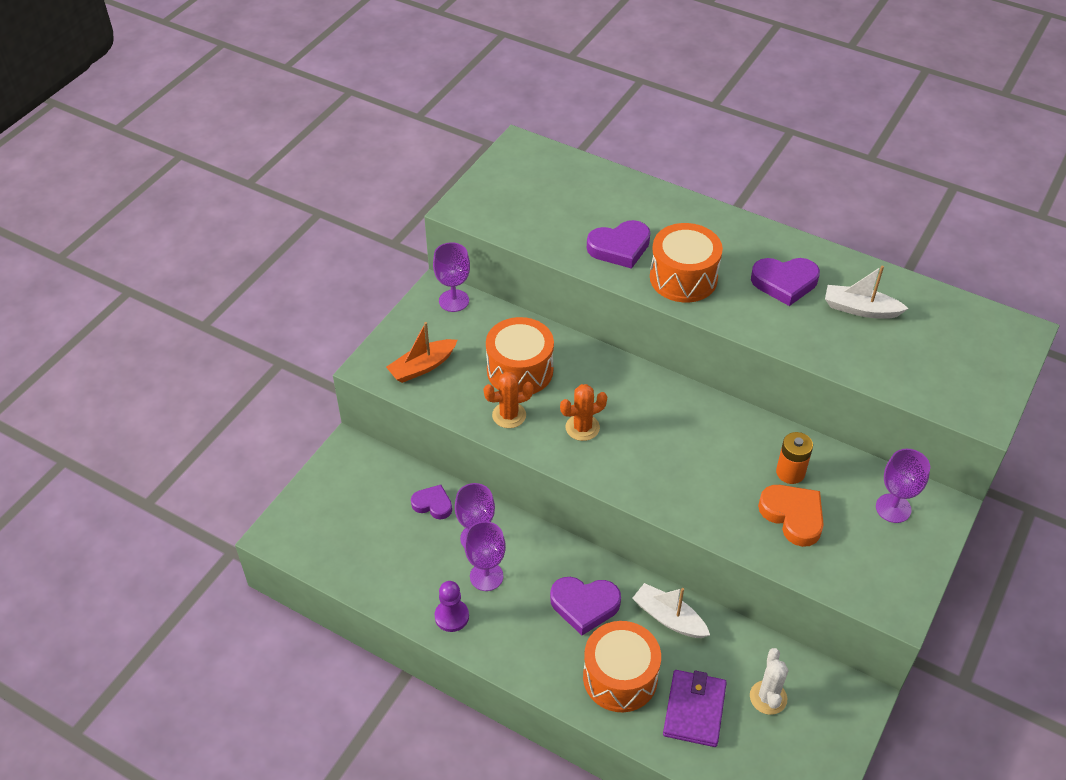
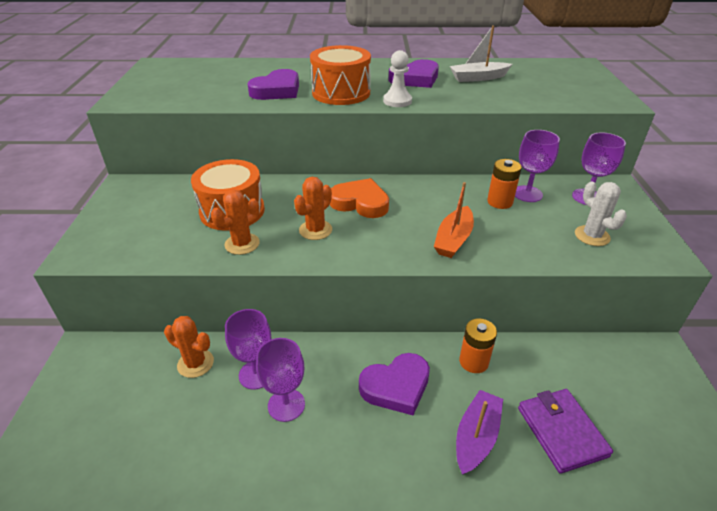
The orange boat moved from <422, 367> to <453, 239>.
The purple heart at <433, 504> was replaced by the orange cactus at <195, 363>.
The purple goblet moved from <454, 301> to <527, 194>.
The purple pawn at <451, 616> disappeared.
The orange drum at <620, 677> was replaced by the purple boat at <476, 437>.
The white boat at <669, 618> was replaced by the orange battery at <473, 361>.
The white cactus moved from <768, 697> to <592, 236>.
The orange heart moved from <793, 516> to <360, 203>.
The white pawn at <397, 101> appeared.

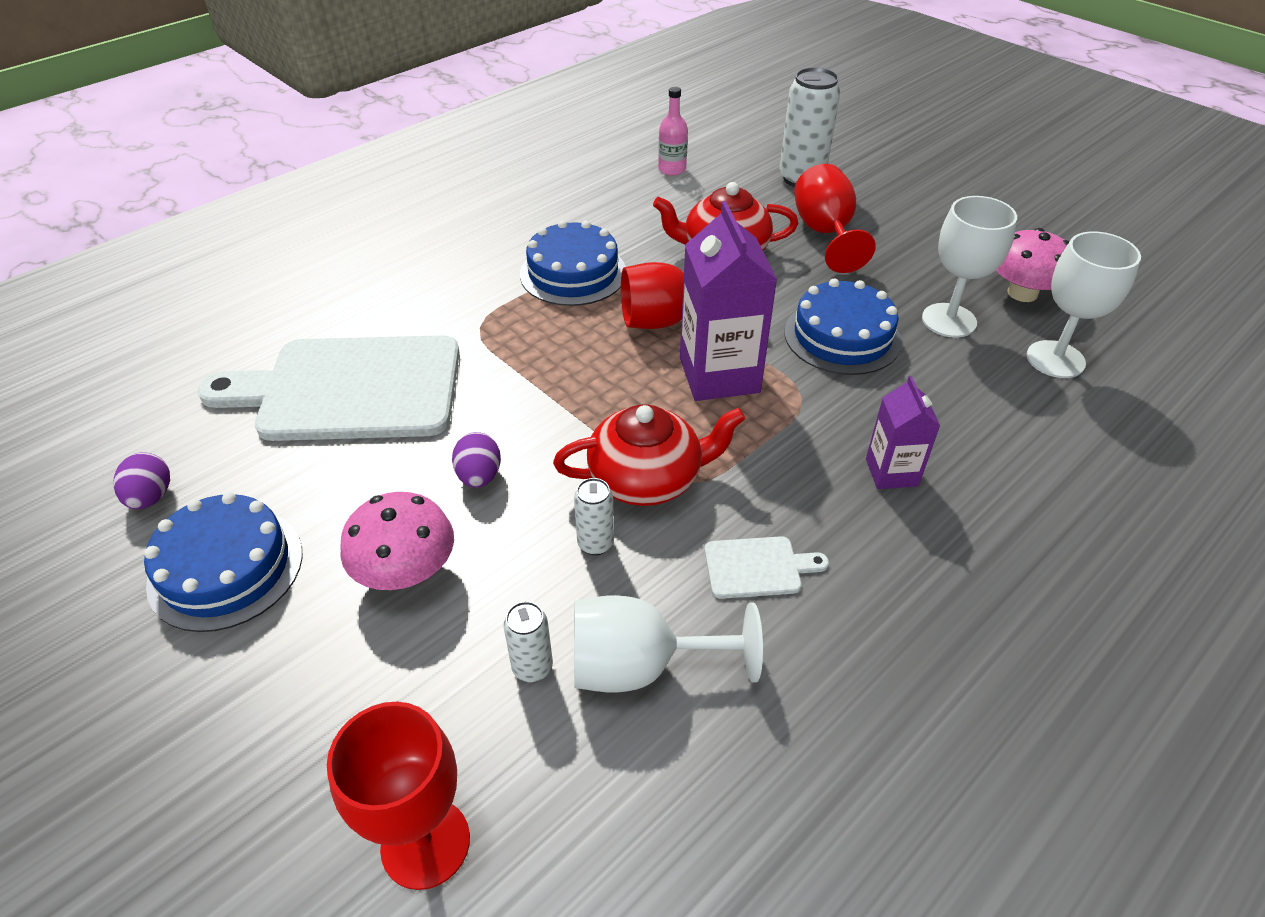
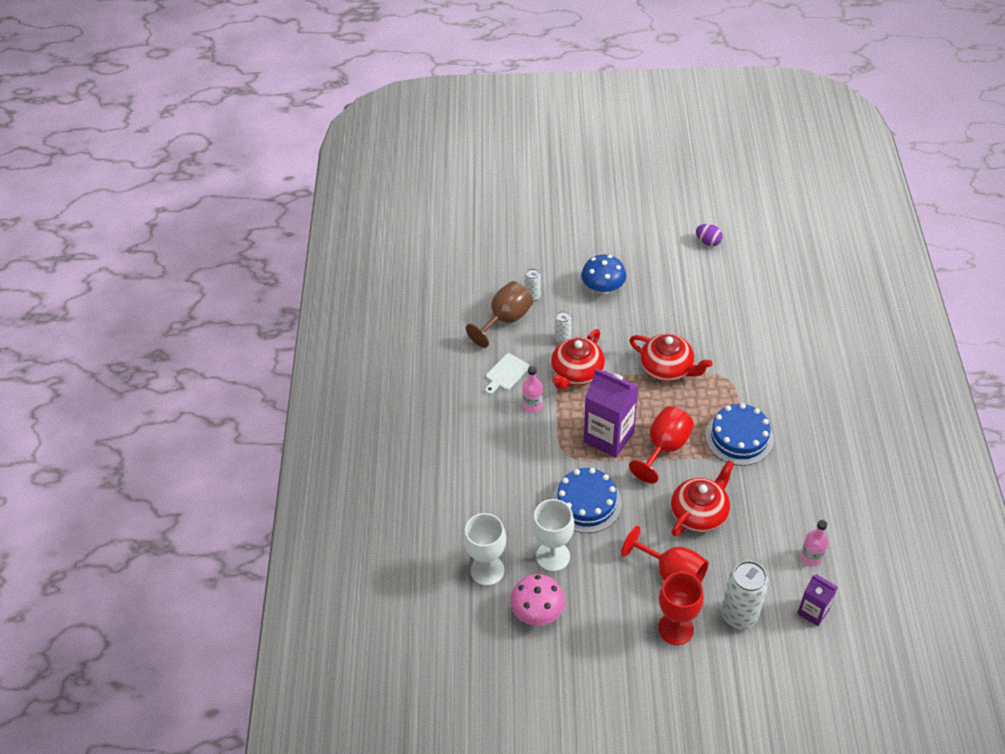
The blue cake at <226, 568> disappeared.
The white cutting board at <350, 389> disappeared.
The red goblet moved from <425, 843> to <675, 629>.
The pink mushroom at <406, 571> became the blue mushroom at <603, 287>.
The purple egg at <479, 476> disappeared.
The white goblet at <639, 667> became the brown goblet at <505, 320>.
The purple carton moved from <891, 472> to <813, 611>.
The pink bottle at <532, 405> appeared.
The red teapot at <667, 368> appeared.

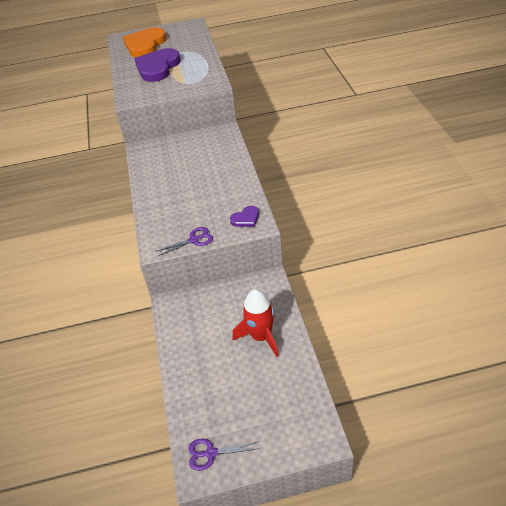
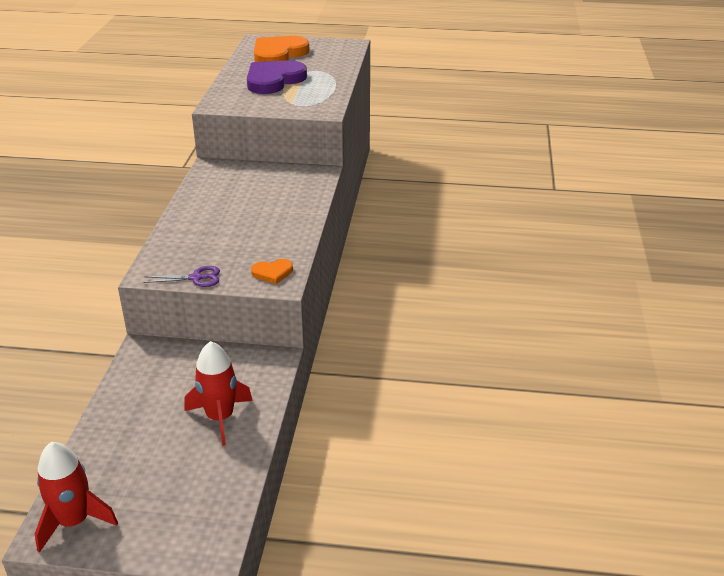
The purple scissors at <211, 453> was replaced by the red rocket at <74, 521>.
The purple heart at <246, 218> became the orange heart at <272, 273>.

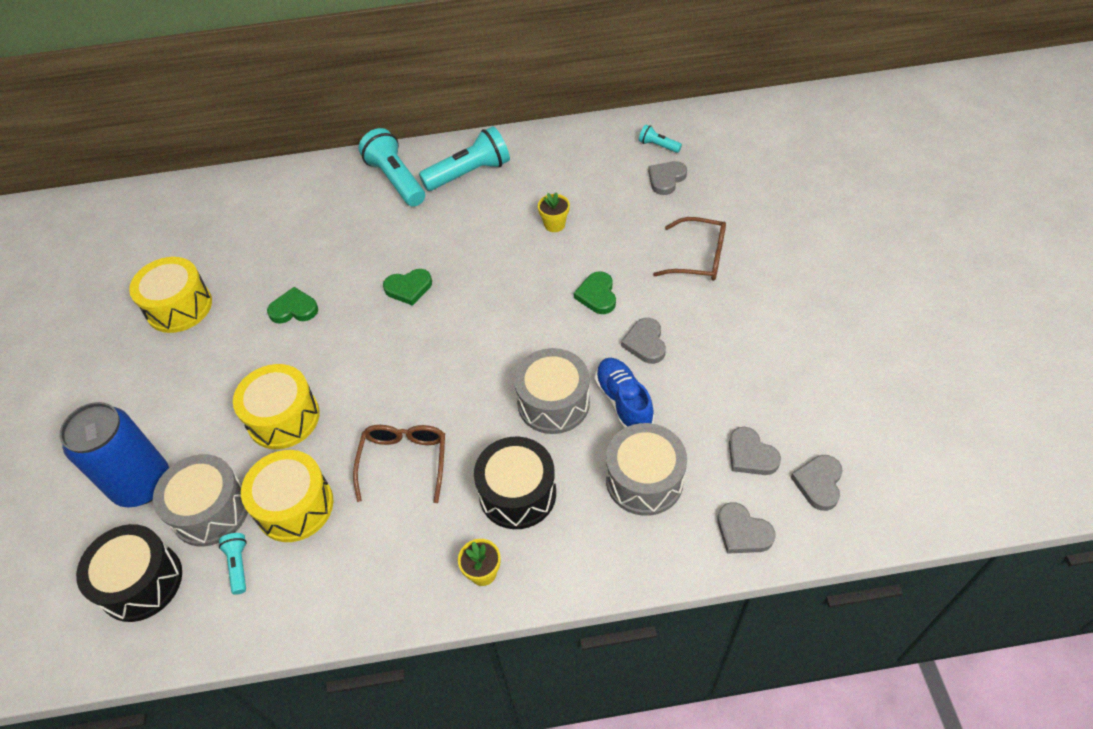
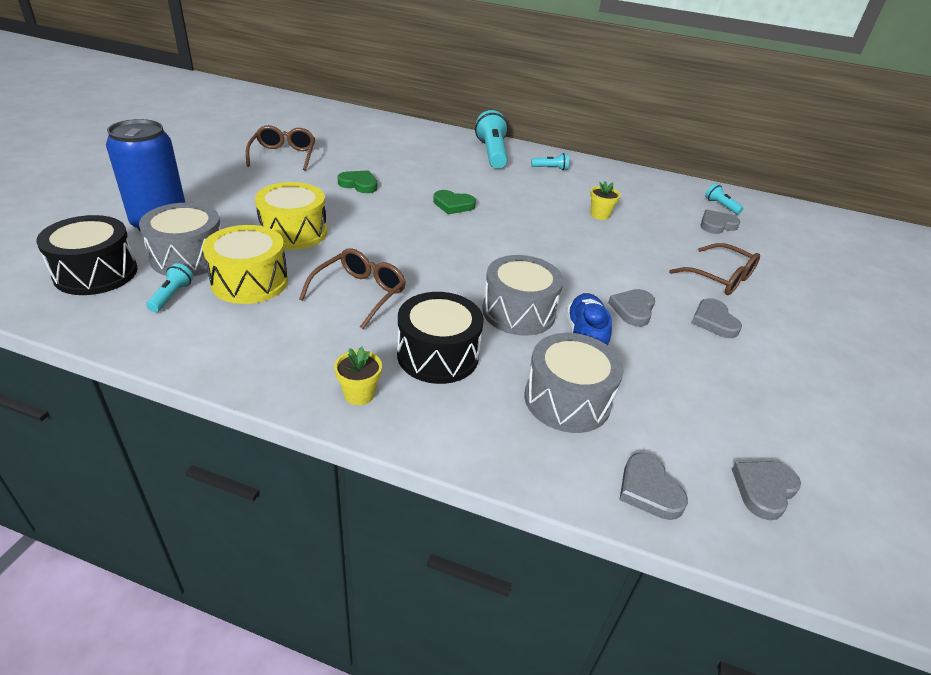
The yellow drum at <179, 307> was replaced by the brown glasses at <283, 155>.
The turquoise flashlight at <469, 173> changed to 0.48 times the size.
The green heart at <597, 295> disappeared.
The grey heart moved from <750, 455> to <714, 321>.

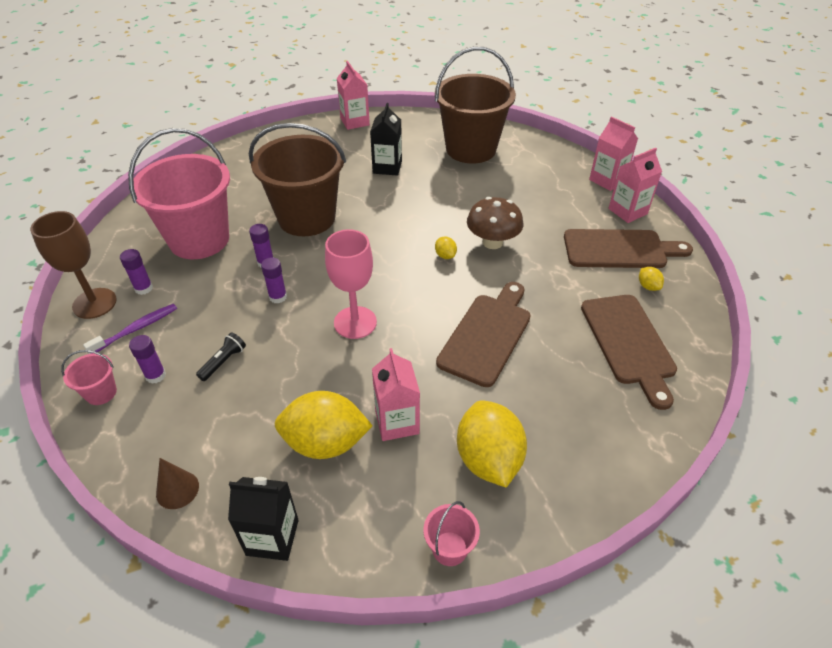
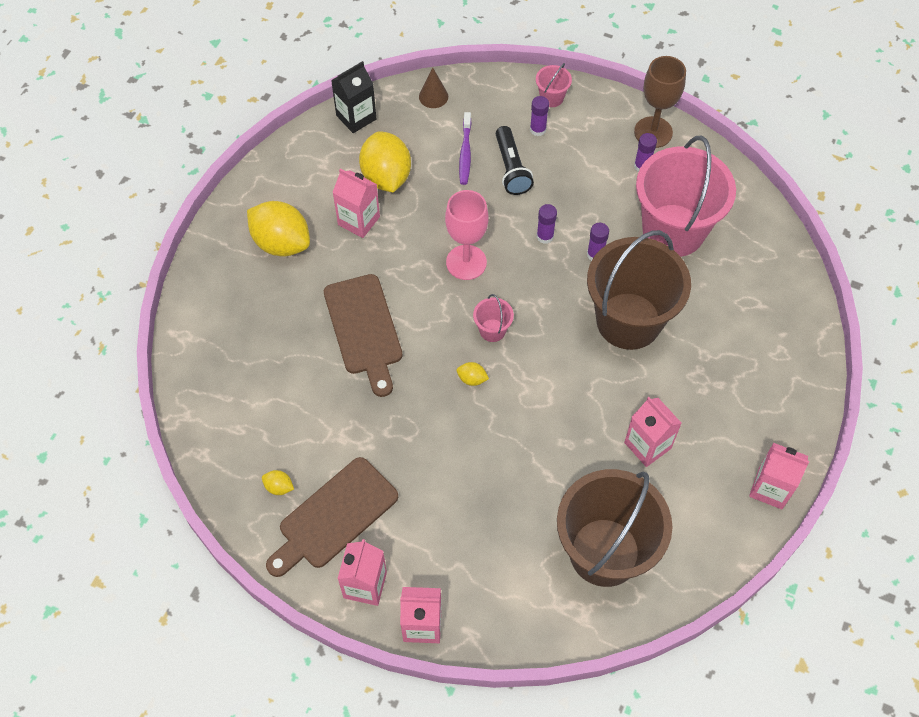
The purple toothbrush moved from <136, 329> to <465, 153>.
The black flashlight at <223, 362> changed to 1.61 times the size.
The yellow lemon at <325, 443> turned 60 degrees counterclockwise.
The black carton at <387, 167> became the pink carton at <647, 445>.
The pink bucket moved from <449, 548> to <492, 330>.
The brown mushroom at <492, 242> disappeared.
The brown cutting board at <628, 343> disappeared.

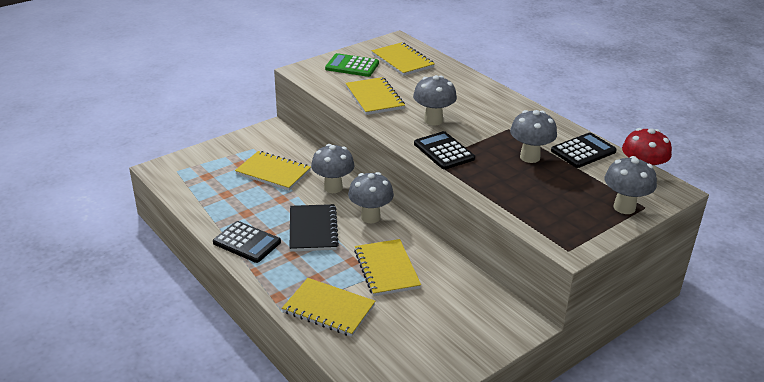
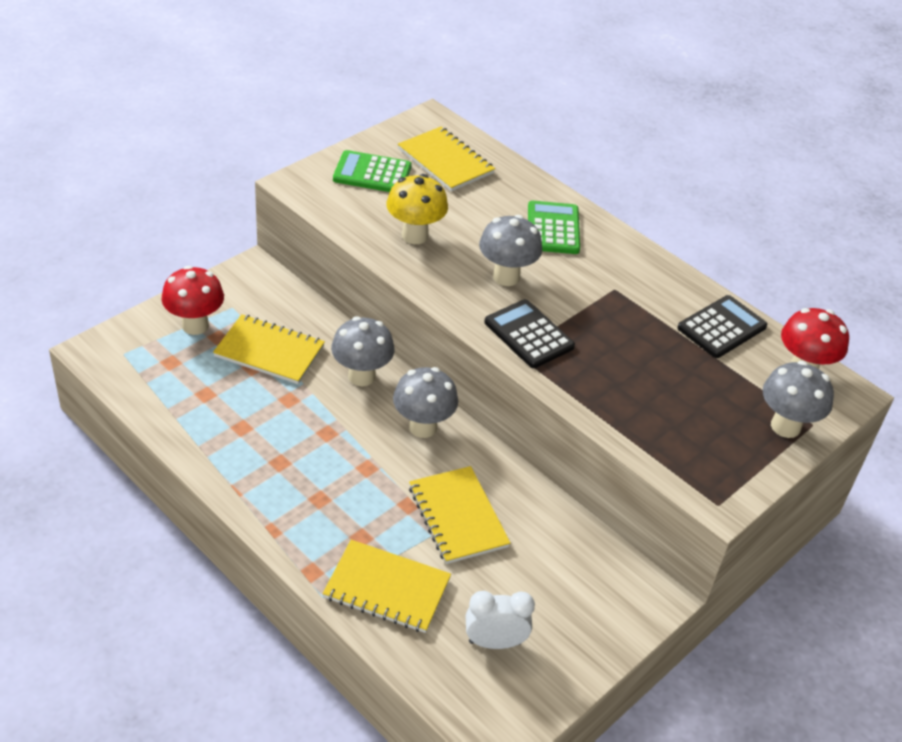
The black calculator at <247, 242> disappeared.
The black notebook at <313, 229> disappeared.
The yellow notebook at <374, 98> was replaced by the yellow mushroom at <415, 235>.
The grey mushroom at <530, 157> disappeared.
The red mushroom at <195, 325> appeared.
The white clock at <494, 642> appeared.
The green calculator at <553, 228> appeared.

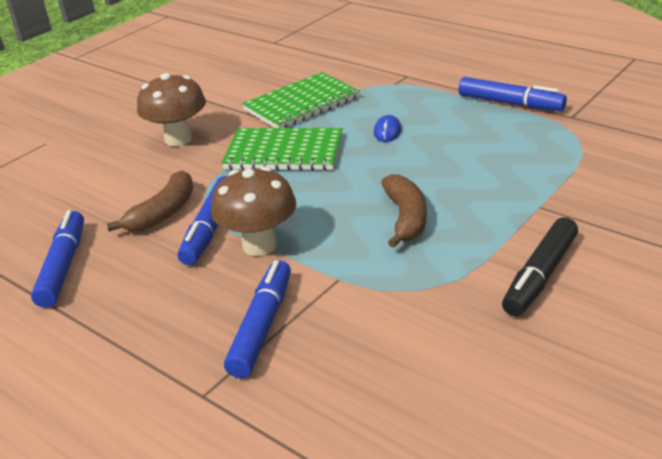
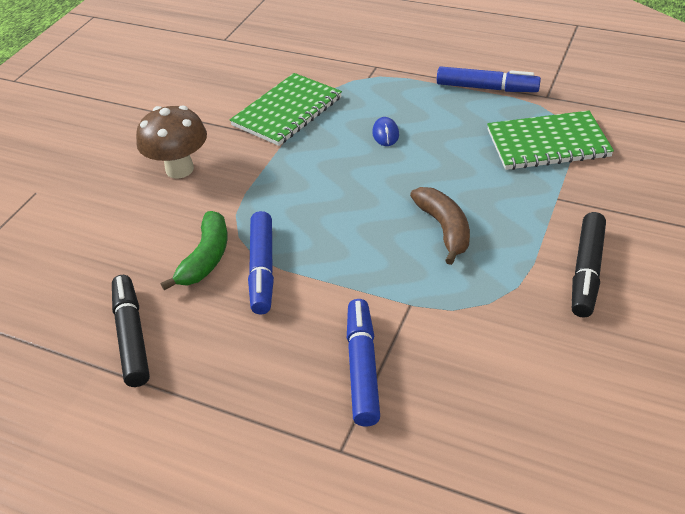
The blue marker at <63, 266> became the black marker at <132, 336>.
The brown banana at <163, 213> became the green banana at <206, 258>.
The brown mushroom at <259, 245> disappeared.
The green notebook moved from <284, 152> to <547, 143>.

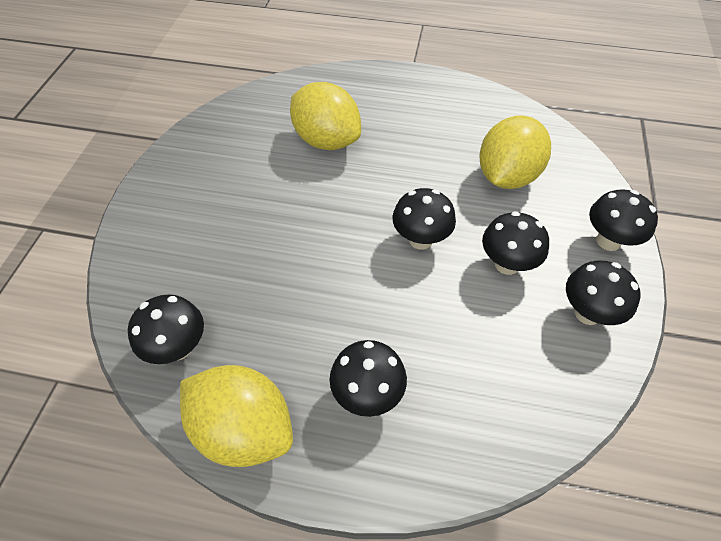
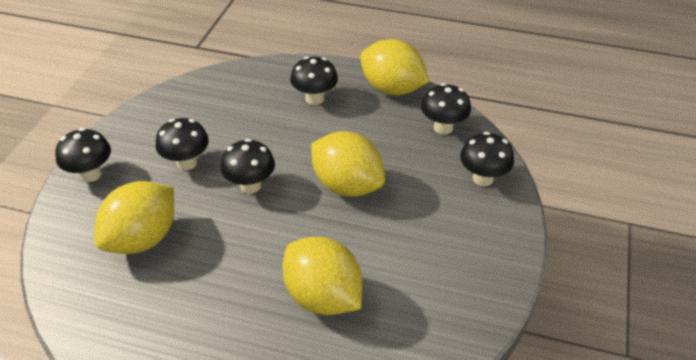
The black mushroom moved from <587, 313> to <483, 178>.
The yellow lemon at <347, 185> appeared.

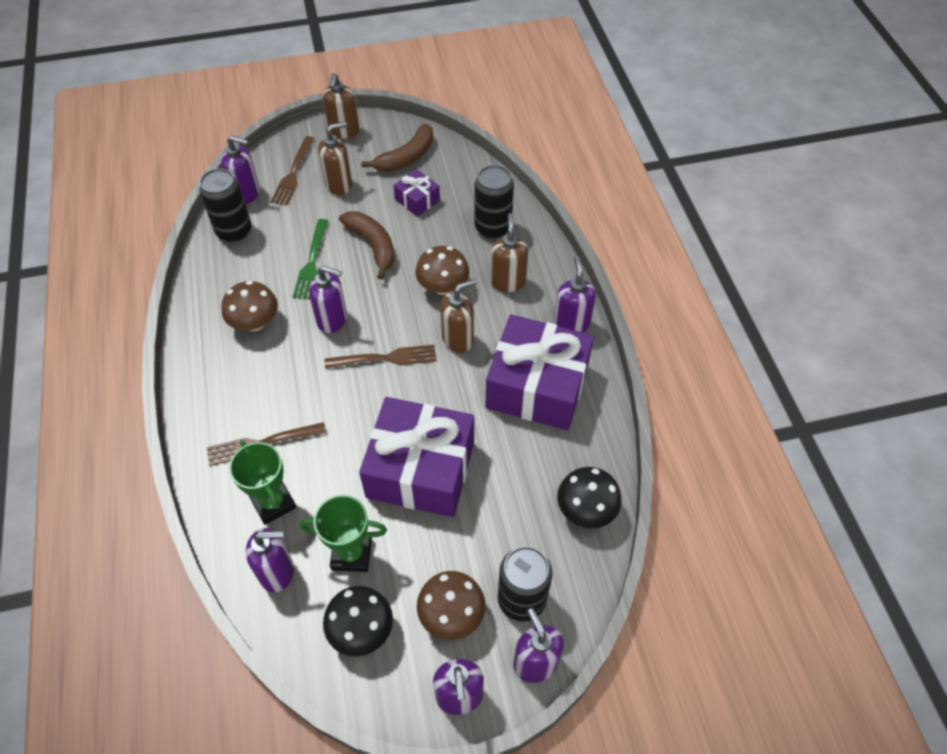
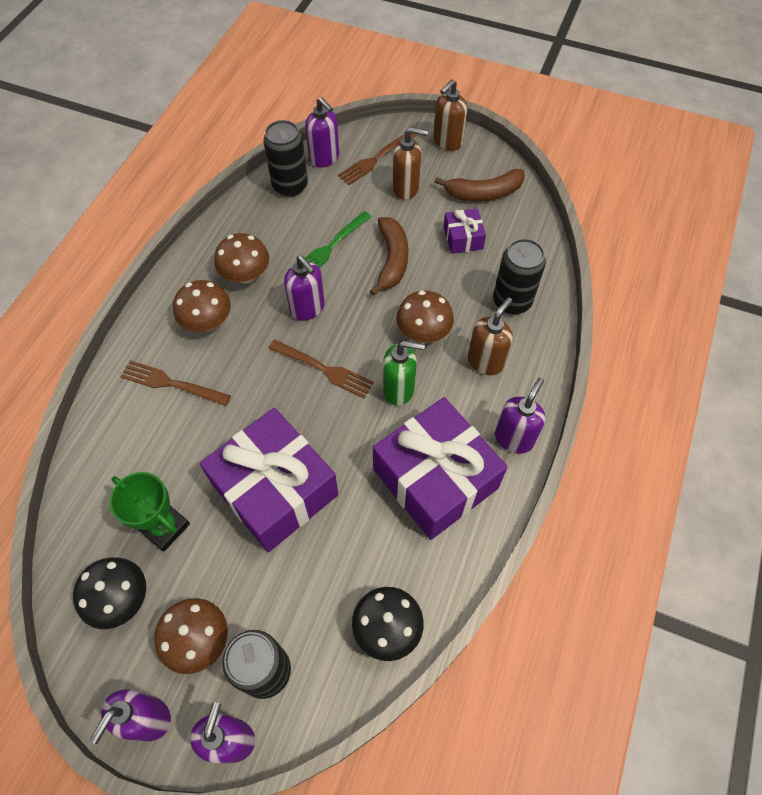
The green trophy at <273, 502> disappeared.
The purple soap dispenser at <277, 572> disappeared.
The brown soap dispenser at <458, 339> became the green soap dispenser at <399, 389>.
The brown mushroom at <207, 322> appeared.

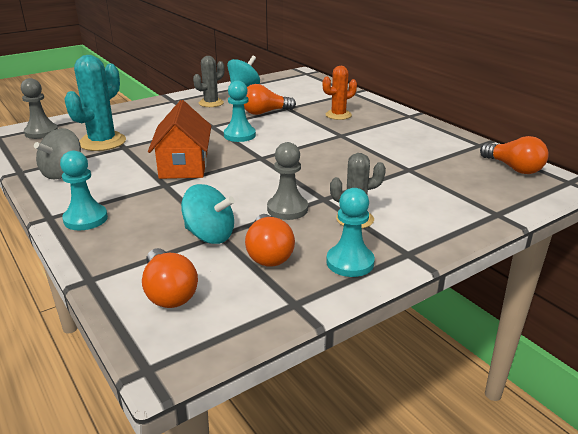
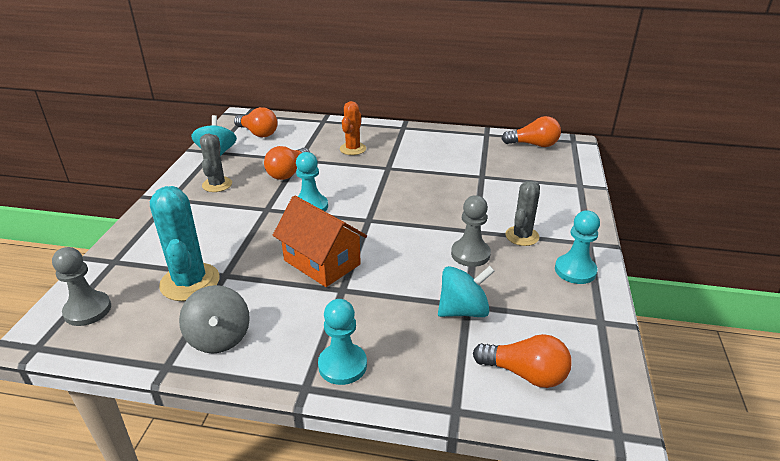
The orange light bulb moved from <268, 253> to <258, 133>.

